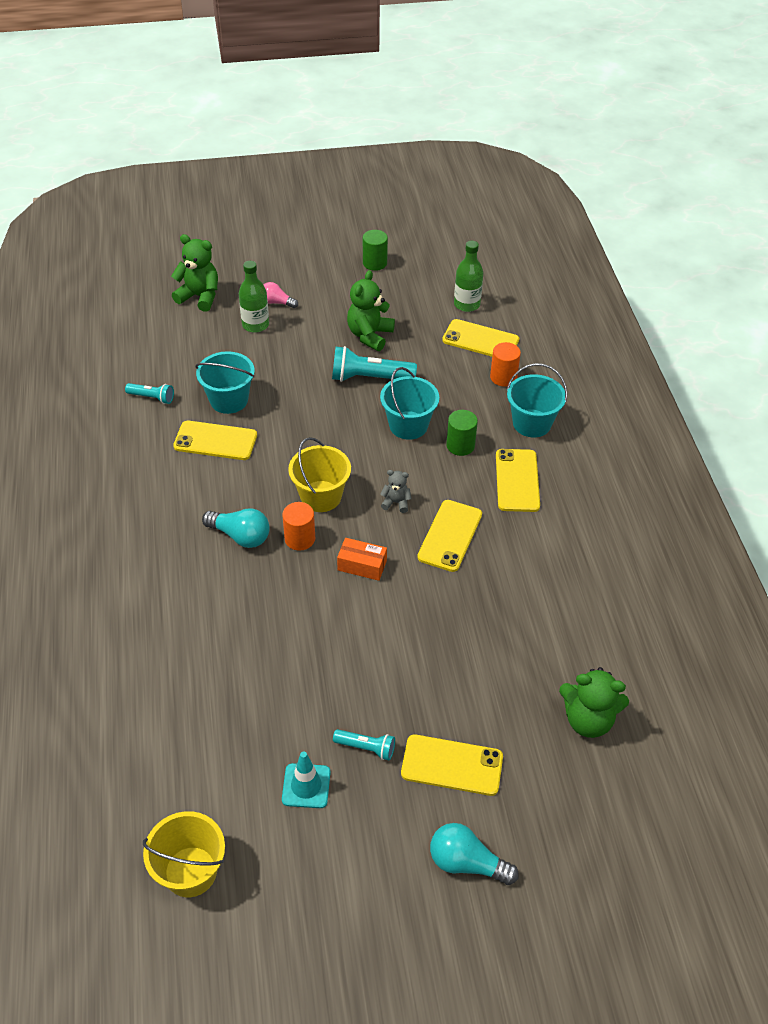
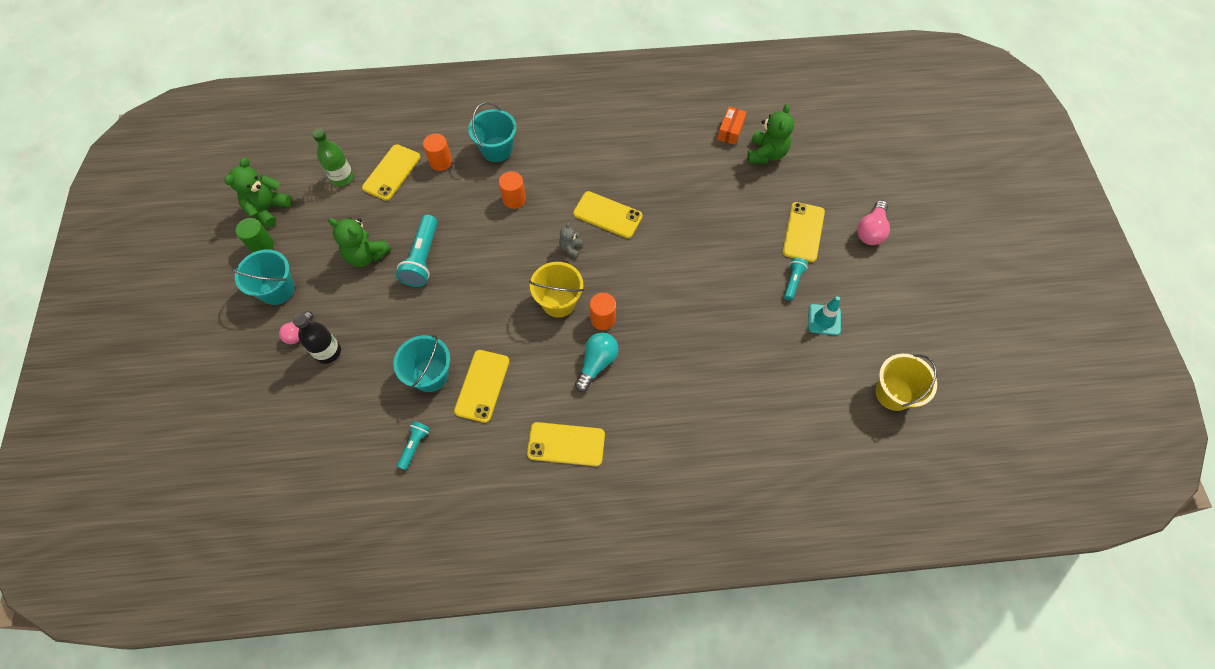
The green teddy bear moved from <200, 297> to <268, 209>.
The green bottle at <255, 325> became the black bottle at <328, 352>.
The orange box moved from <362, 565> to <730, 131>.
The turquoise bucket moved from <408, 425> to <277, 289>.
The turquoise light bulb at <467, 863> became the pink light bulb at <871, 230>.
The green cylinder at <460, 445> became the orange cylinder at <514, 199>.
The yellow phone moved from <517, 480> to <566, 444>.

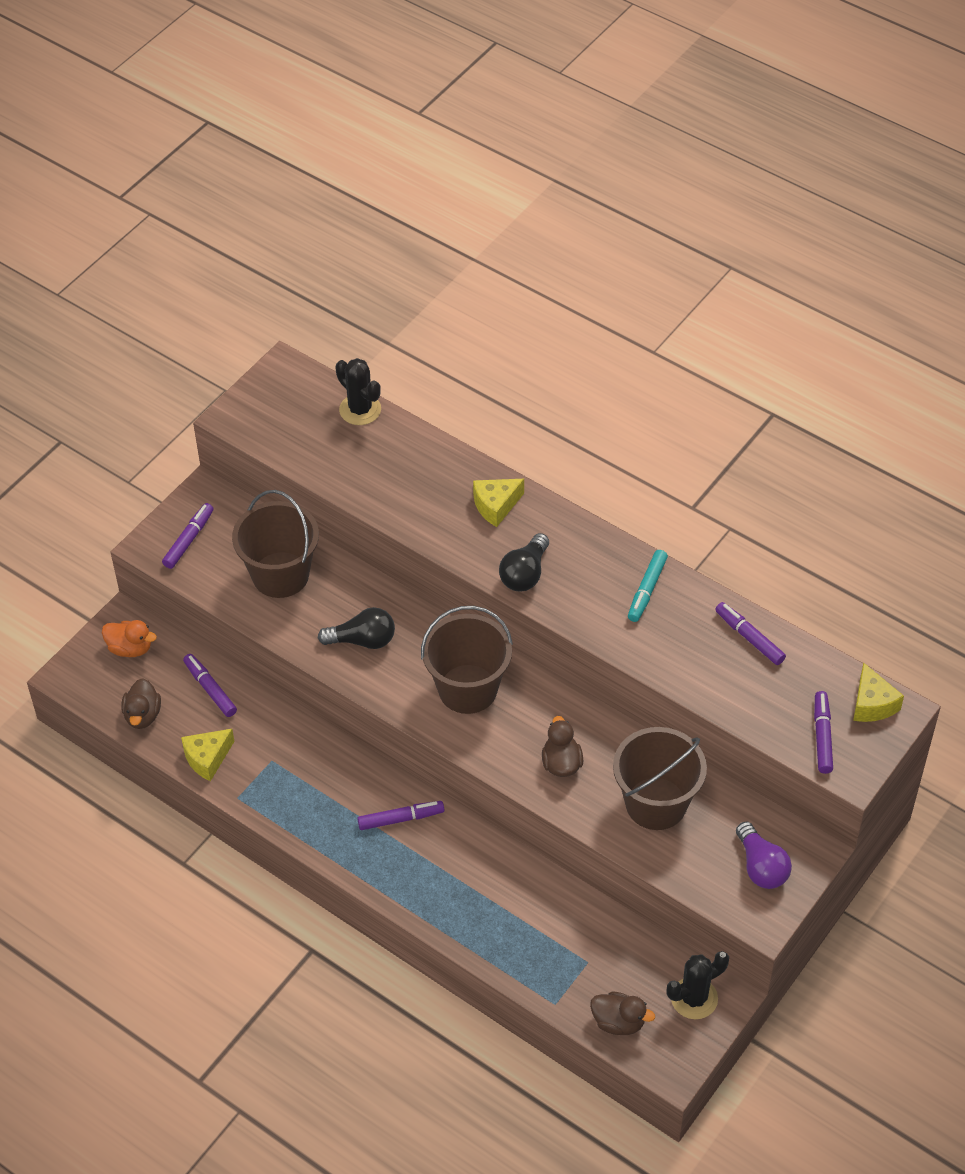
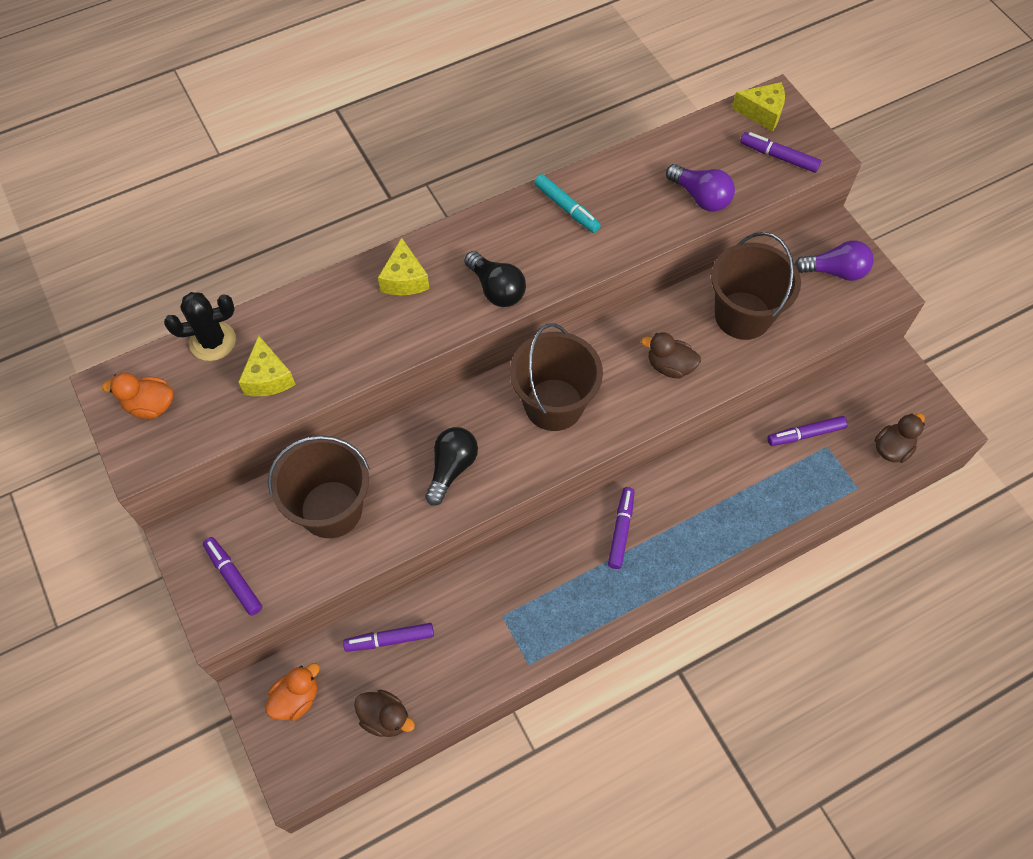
The yellow cheese moved from <207, 758> to <268, 378>.
The black cactus at <694, 998> disappeared.
The purple marker moved from <749, 638> to <806, 434>.
The orange duck at <150, 406> appeared.
The purple light bulb at <700, 197> appeared.

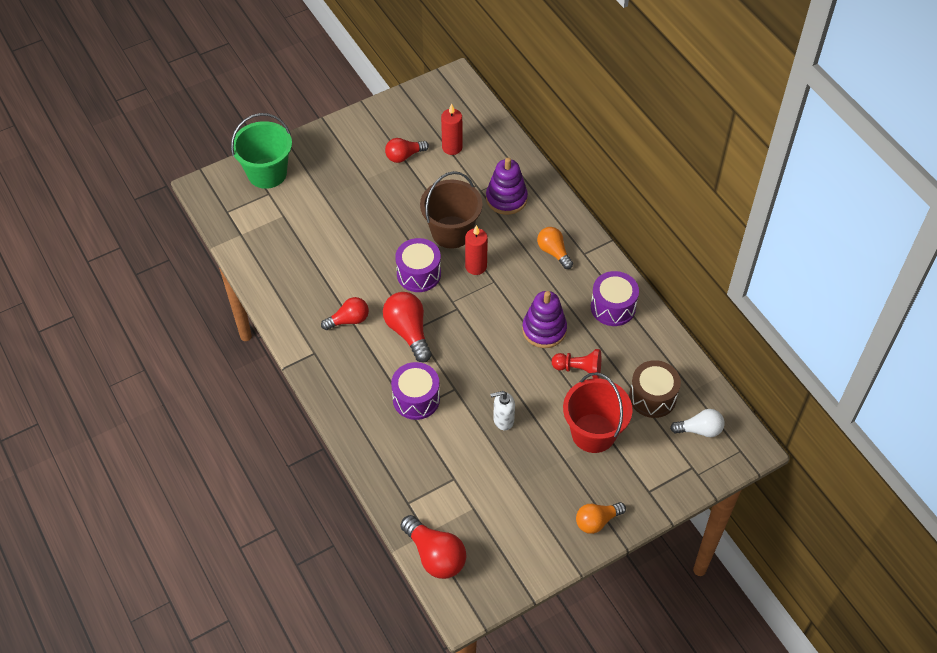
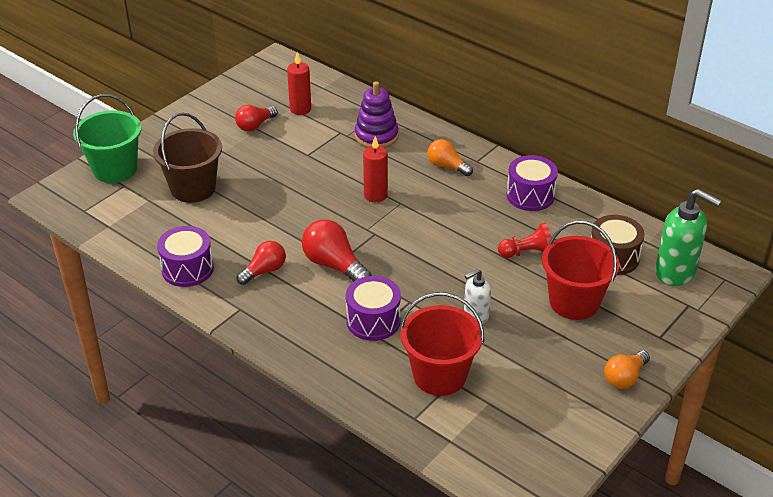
The purple drum moved from <418, 274> to <187, 269>.
The red light bulb at <435, 555> disappeared.
The brown bucket moved from <451, 232> to <193, 188>.
The purple stacking toy at <544, 330> disappeared.
The white light bulb at <700, 430> was replaced by the green soap dispenser at <675, 272>.
The red bucket at <439, 375> appeared.

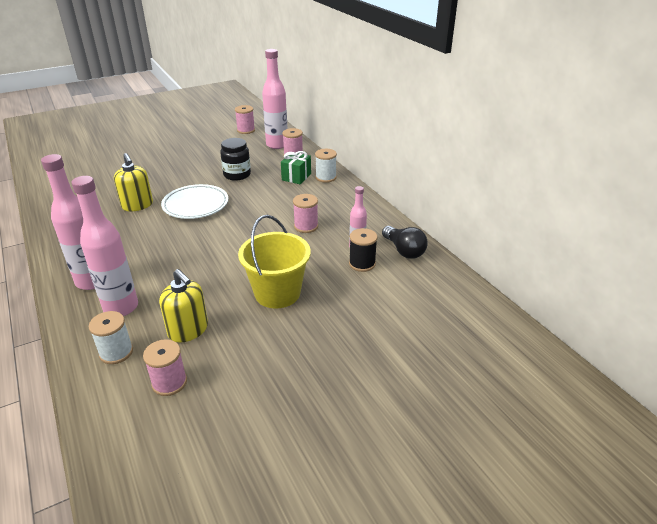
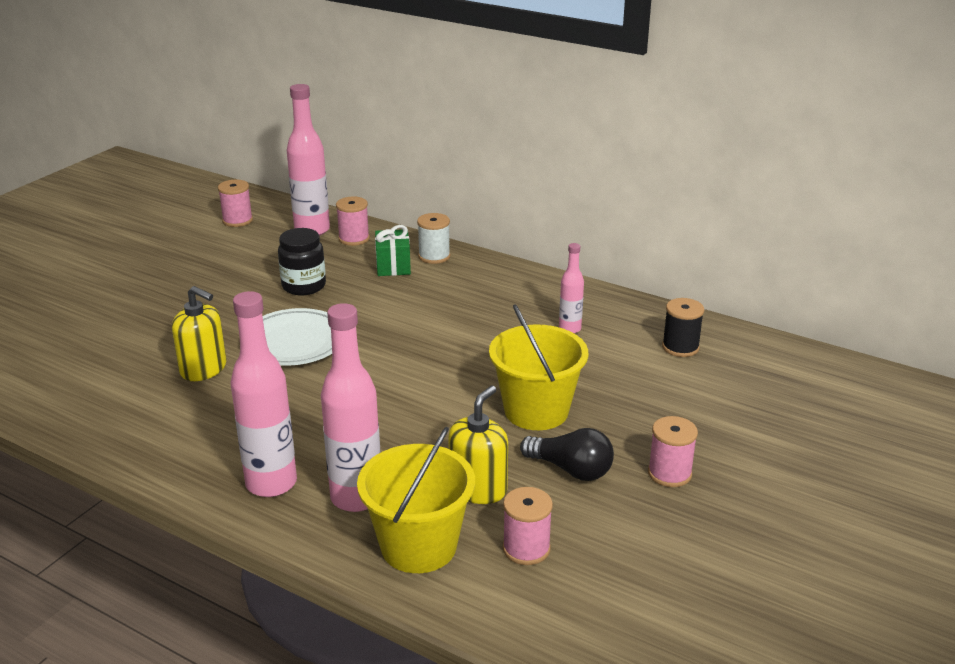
The white spool at <116, 352> was replaced by the yellow bucket at <418, 546>.
The yellow soap dispenser at <188, 330> turned 75 degrees counterclockwise.
The pink spool moved from <306, 226> to <669, 473>.
The black spool moved from <362, 263> to <680, 347>.
The black light bulb moved from <404, 250> to <571, 469>.

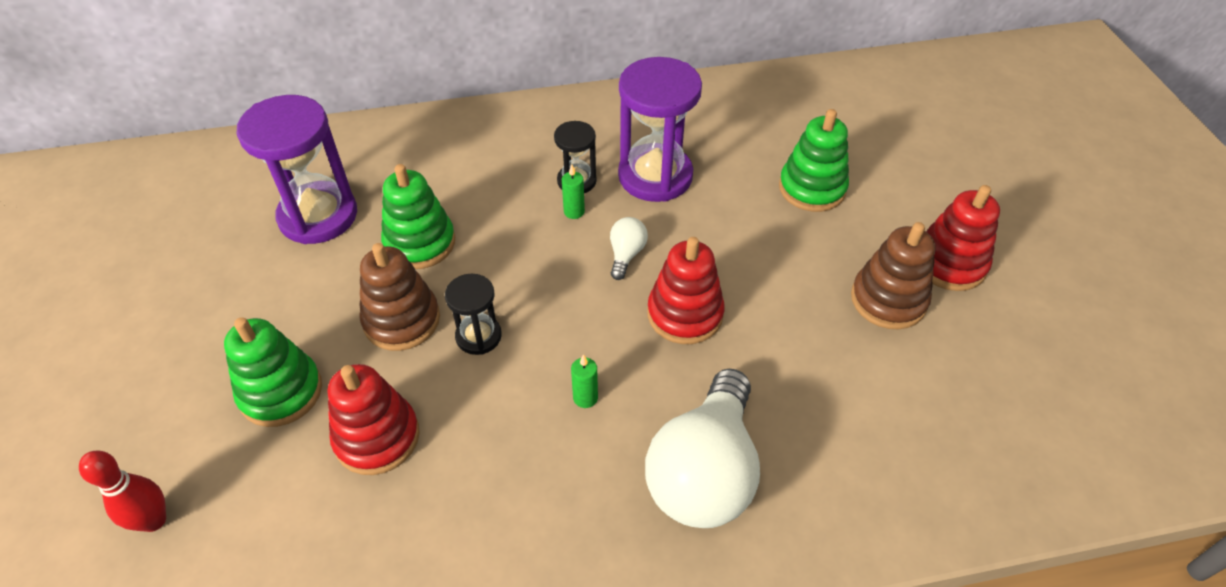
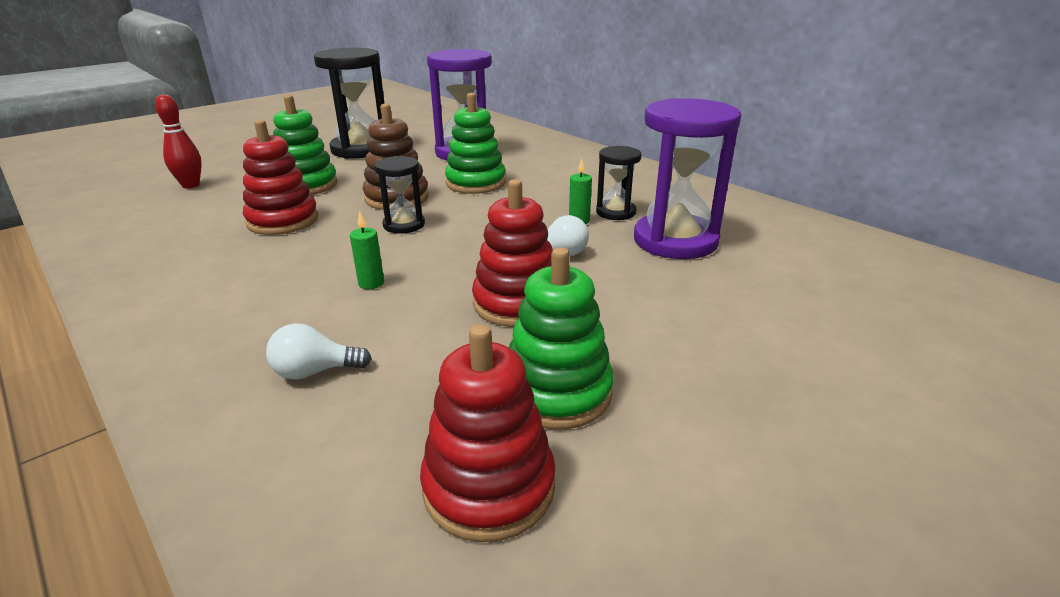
The white light bulb at <704, 472> changed to 0.43 times the size.
The green stacking toy moved from <812, 188> to <557, 392>.
The brown stacking toy at <888, 300> disappeared.
The red stacking toy moved from <949, 263> to <489, 487>.
The black hourglass at <361, 149> appeared.

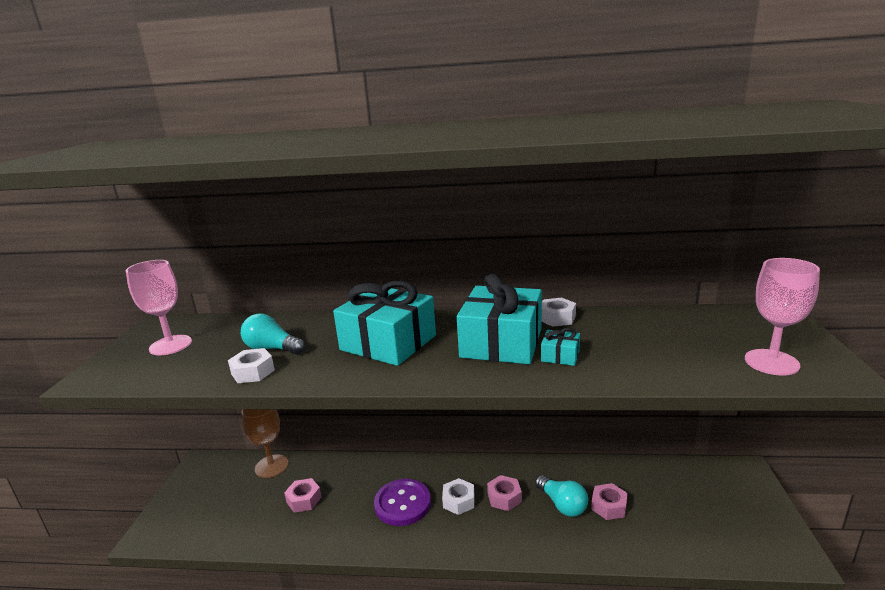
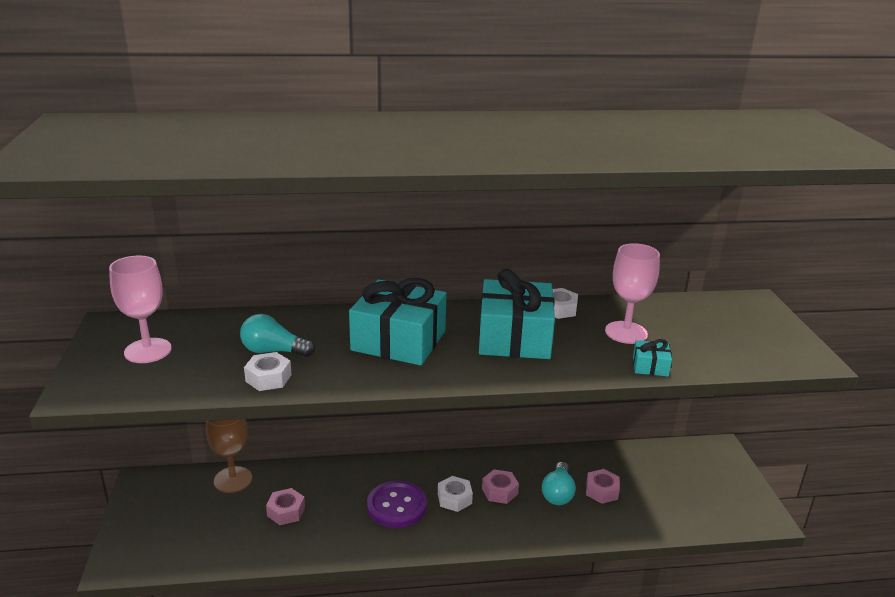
The turquoise light bulb at <562, 505> turned 60 degrees clockwise.
The turquoise gift moved from <560, 356> to <650, 366>.
The pink goblet moved from <771, 362> to <626, 332>.

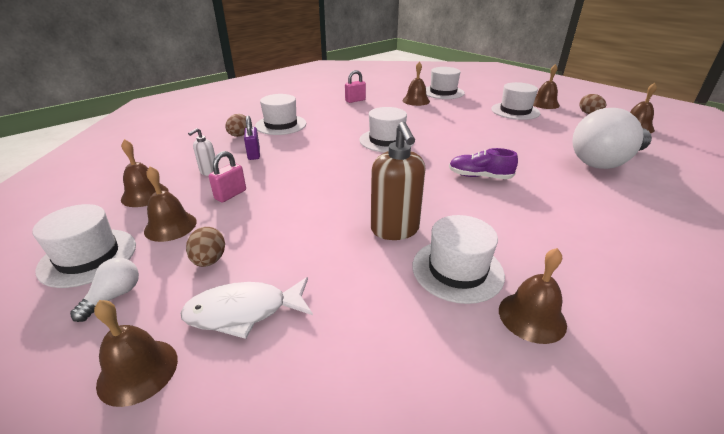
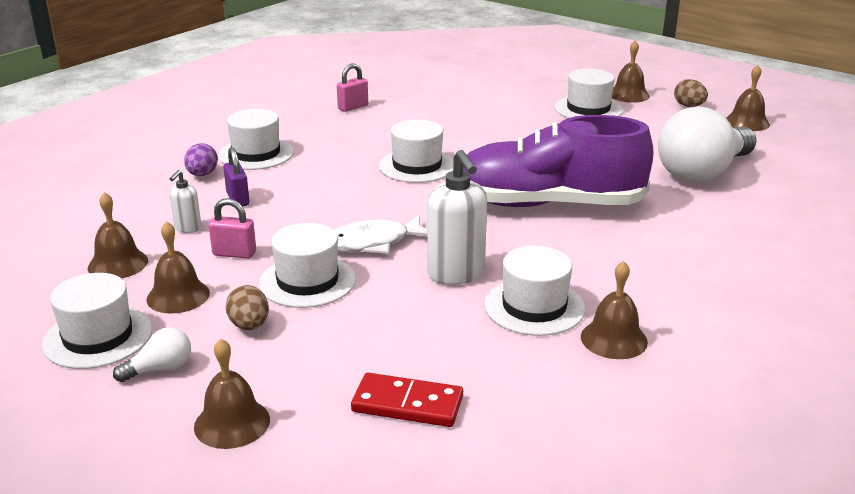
The white light bulb at <114, 296> turned 45 degrees clockwise.
The white fish moved from <243, 312> to <373, 243>.
The pink padlock at <230, 195> turned 75 degrees clockwise.
The brown egg at <239, 136> became the purple egg at <202, 175>.
The brown soap dispenser at <395, 230> became the white soap dispenser at <456, 274>.
The brown bell at <416, 101> disappeared.
The white hat moved from <443, 92> to <307, 281>.
The purple shoe at <479, 176> changed to 2.34 times the size.
The red domino at <407, 404> appeared.

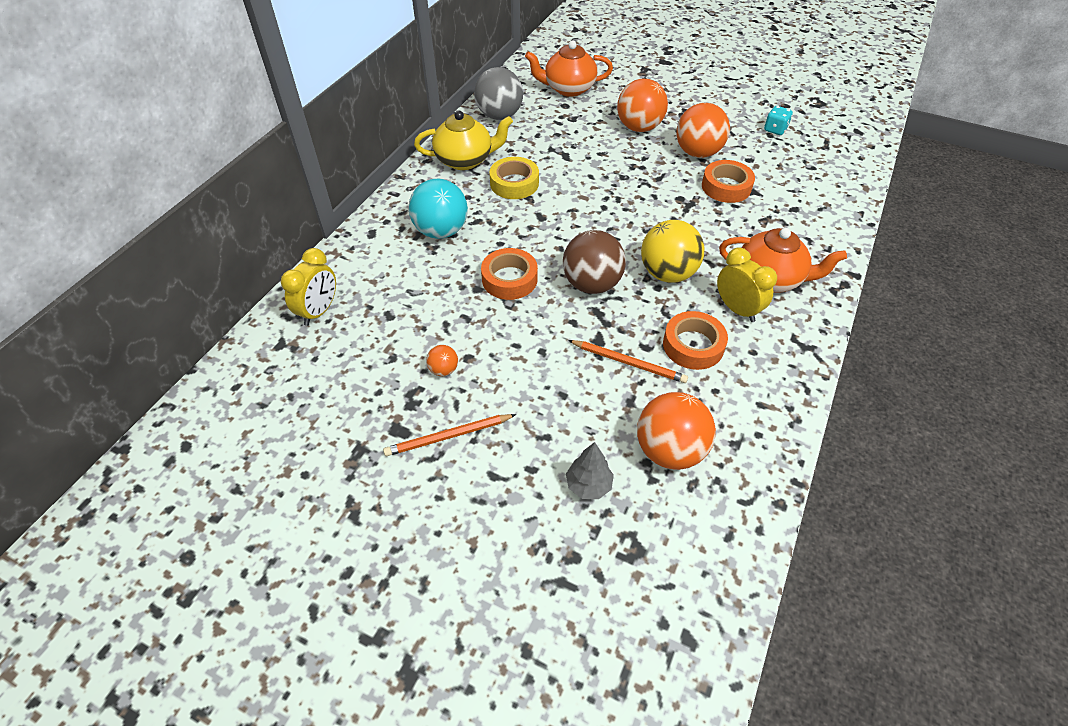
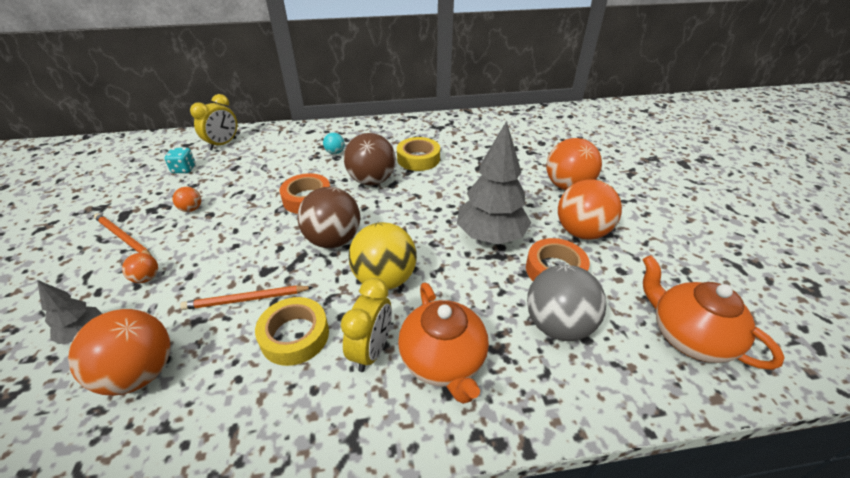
The yellow clock at <319, 311> turned 45 degrees counterclockwise.
The turquoise ball at <441, 231> changed to 0.46 times the size.
The yellow teapot at <465, 160> disappeared.
The grey ball moved from <499, 115> to <558, 325>.
The orange teapot moved from <568, 89> to <688, 336>.
The orange pencil at <628, 362> turned 90 degrees clockwise.
The orange tape at <693, 345> became the yellow tape at <295, 336>.
The turquoise dice moved from <775, 130> to <184, 169>.
The orange ball at <146, 278> appeared.
The brown ball at <371, 180> appeared.
The grey tree at <490, 236> appeared.

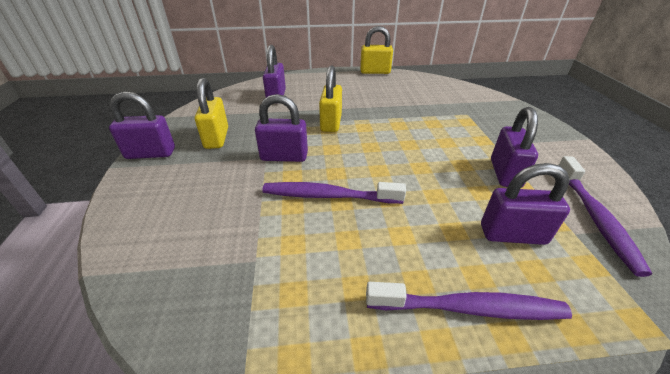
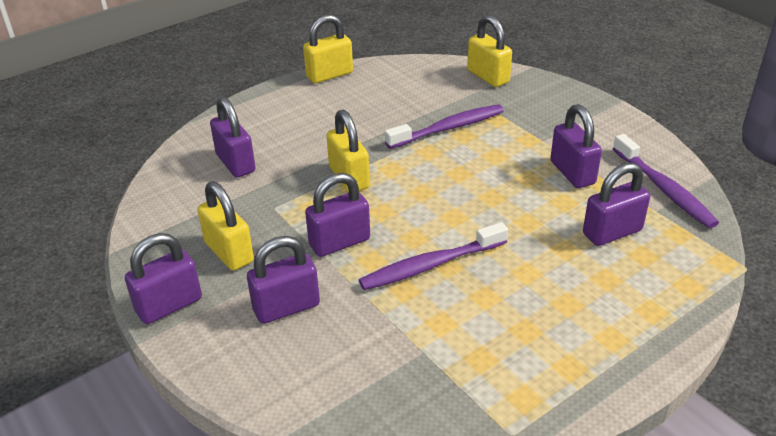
The purple toothbrush moved from <469, 308> to <448, 128>.
The purple padlock at <286, 307> appeared.
The yellow padlock at <488, 76> appeared.

